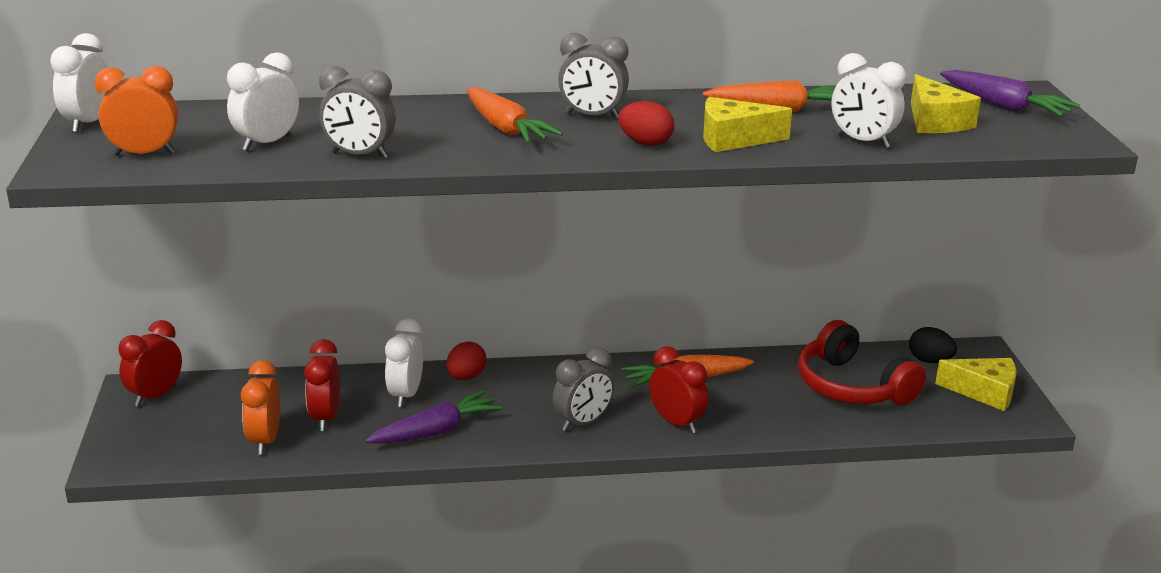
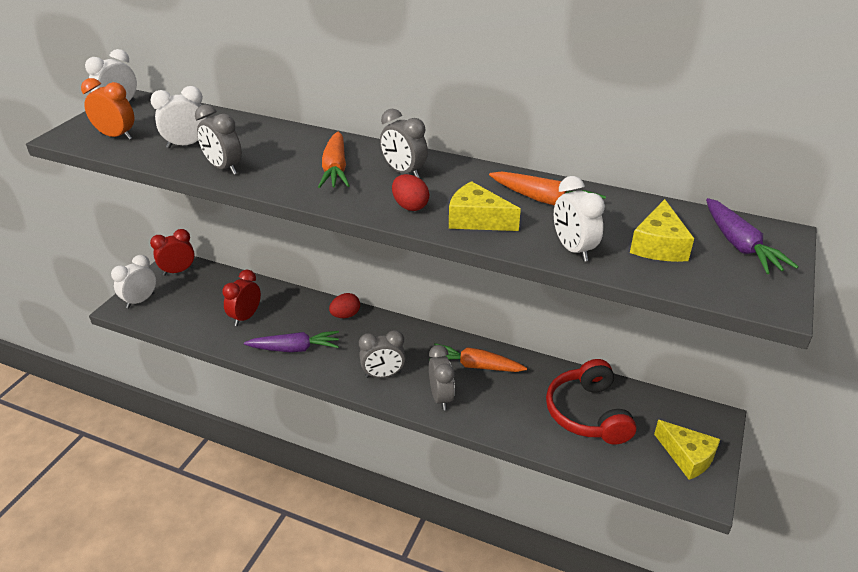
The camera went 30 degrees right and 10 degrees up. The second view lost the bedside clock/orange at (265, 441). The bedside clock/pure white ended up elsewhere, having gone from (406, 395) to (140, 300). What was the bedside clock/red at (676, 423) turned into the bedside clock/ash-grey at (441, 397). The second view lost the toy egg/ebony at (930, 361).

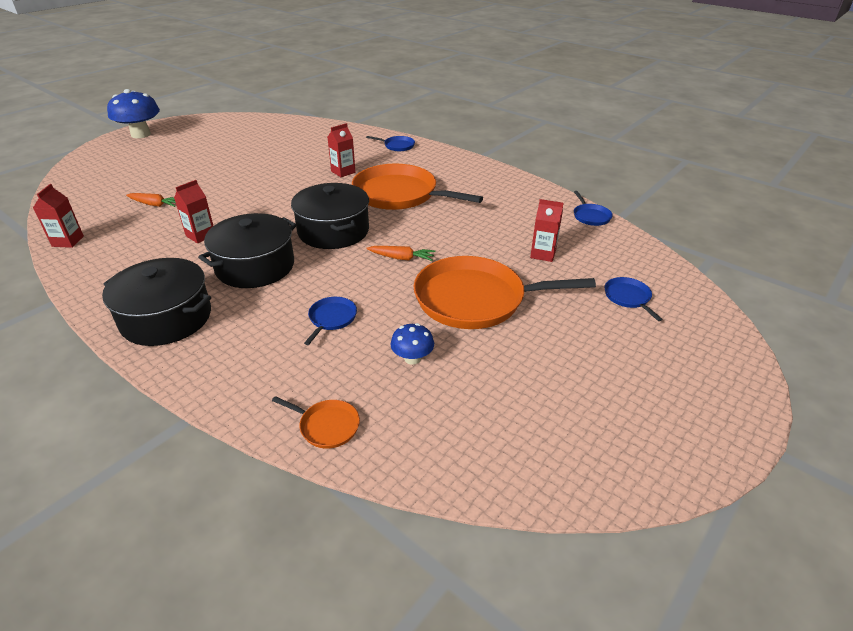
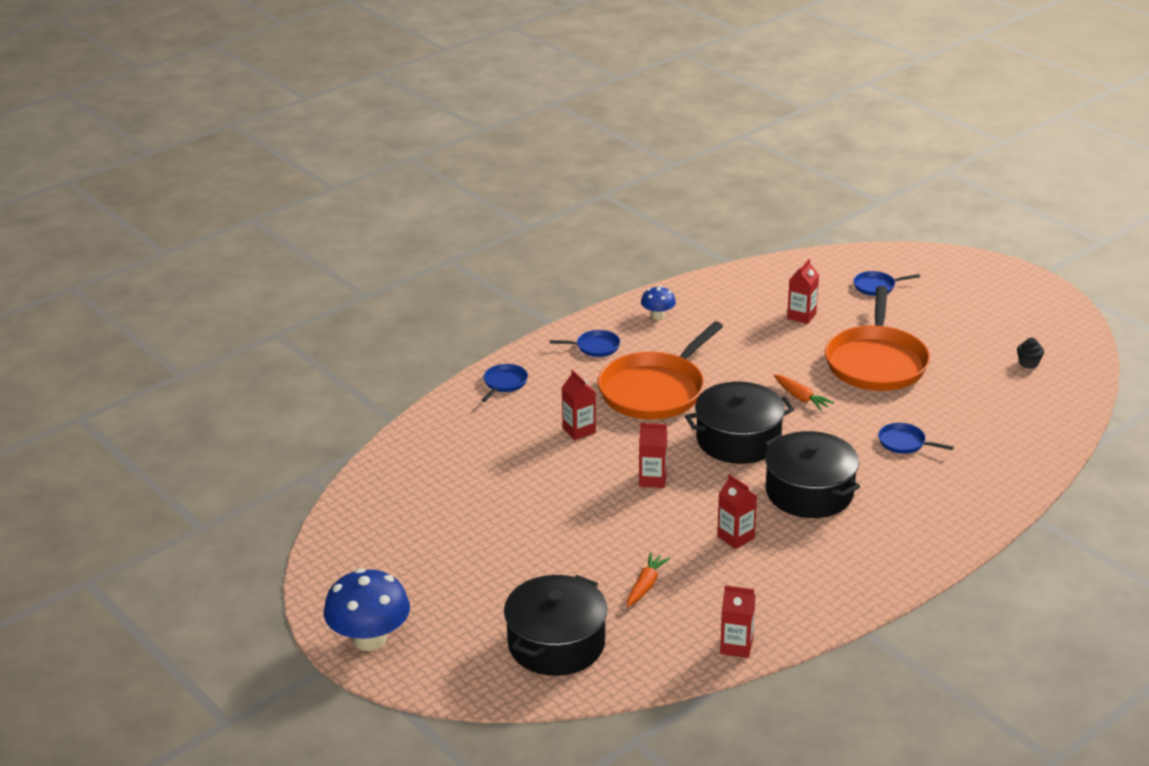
The camera went 80 degrees left and 5 degrees down. The stockpot/ebony ended up elsewhere, having gone from (166, 318) to (556, 644). The second view lost the frying pan/orange at (326, 426). The root vegetable/orange at (402, 258) ended up facing another way, 120 degrees clockwise from before. The mushroom/royal blue ended up elsewhere, having gone from (412, 358) to (658, 315). The frying pan/royal blue ended up elsewhere, having gone from (590, 216) to (595, 347). The second view gained the carton/red at (652, 479). The second view gained the muffin/ebony at (1028, 363).

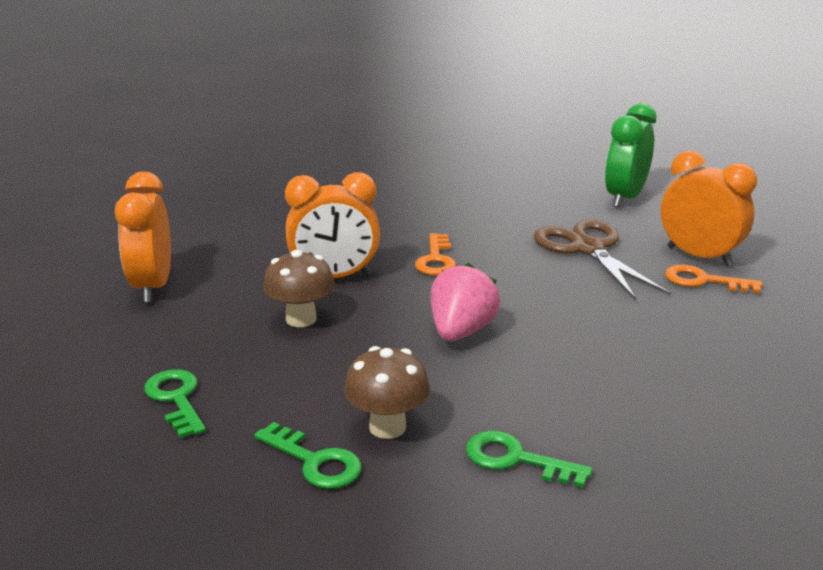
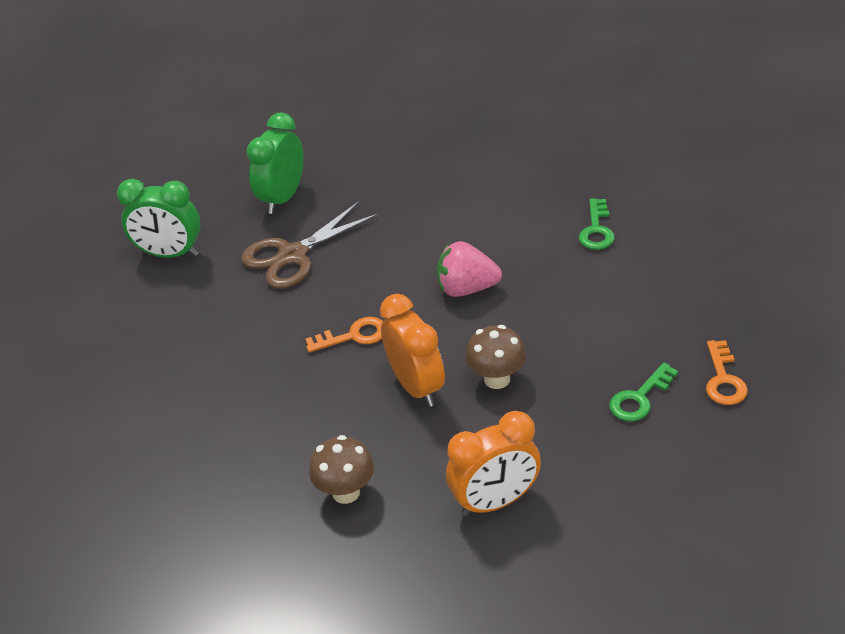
The camera went 105 degrees left and 15 degrees up. The second view lost the latchkey/green at (315, 461). The mushroom/russet ended up elsewhere, having gone from (387, 427) to (346, 492). What was the bedside clock/orange at (699, 256) turned into the bedside clock/green at (282, 198). The latchkey/orange ended up elsewhere, having gone from (703, 281) to (723, 379).

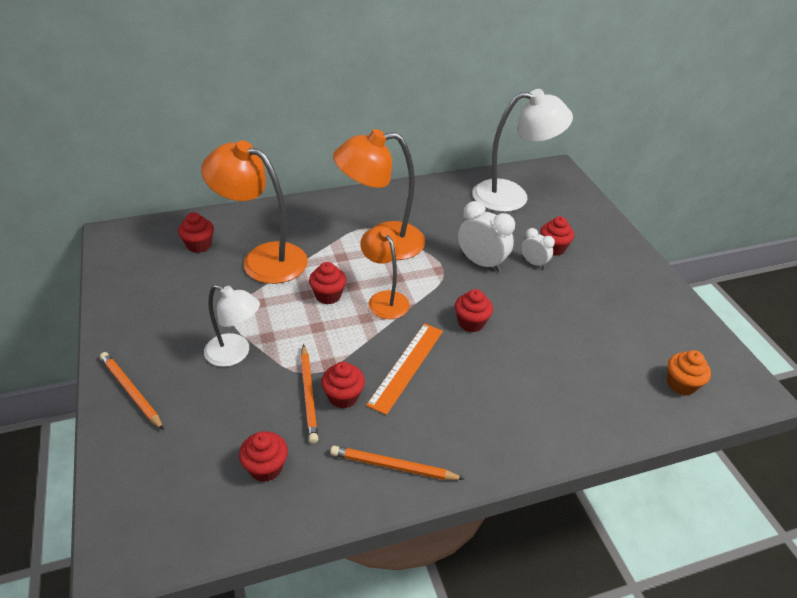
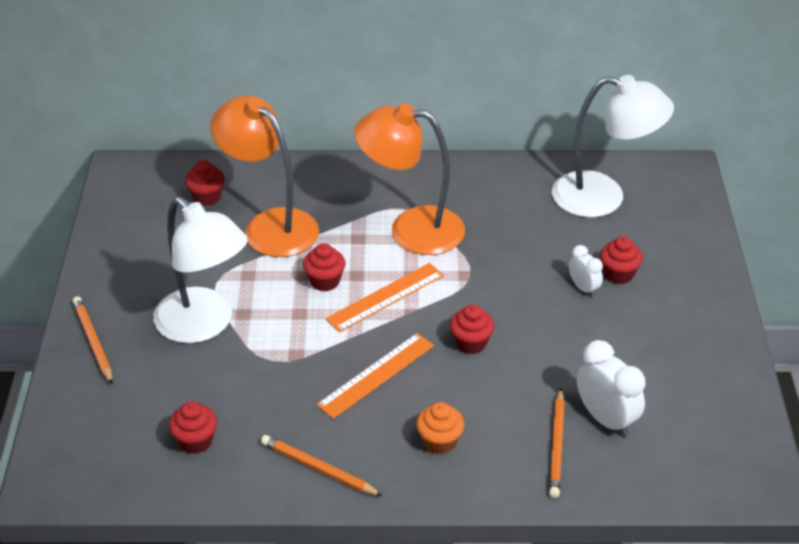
The camera went 20 degrees right and 0 degrees up. The size of the reading lamp/pure white at (235, 354) changed by a factor of 1.64. The wooden pencil/orange ended up elsewhere, having gone from (308, 394) to (557, 445). The second view lost the muffin/red at (343, 397). Where the reading lamp/orange stood at (384, 299), the ruler/orange came to stand at (385, 297). The bedside clock/pure white ended up elsewhere, having gone from (481, 263) to (606, 419). The muffin/orange ended up elsewhere, having gone from (681, 384) to (439, 441).

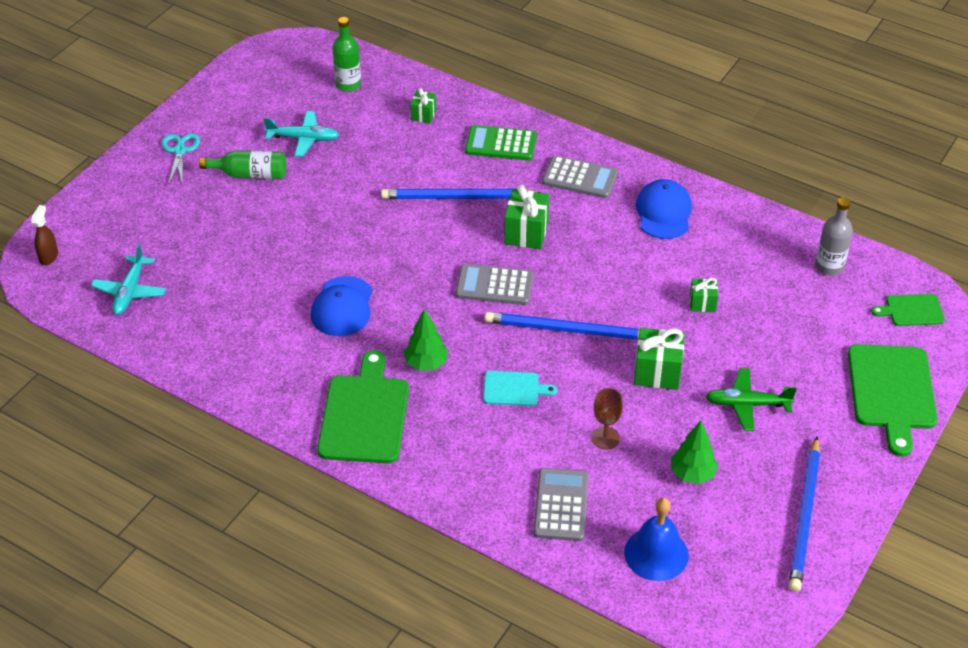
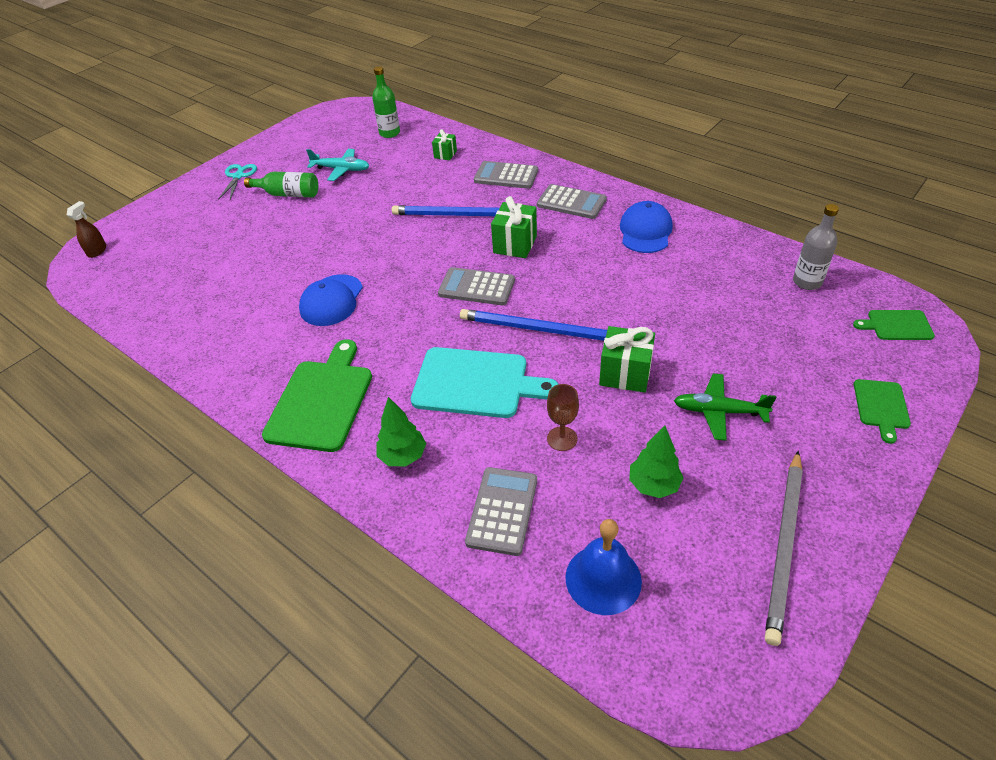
The camera went 10 degrees right and 0 degrees up. The second view lost the aeroplane/aqua at (130, 292). The toy tree/green ended up elsewhere, having gone from (426, 364) to (403, 456). What was the pocket calculator/green at (501, 144) turned into the pocket calculator/ash-grey at (506, 176). The size of the bread board/aqua at (514, 389) changed by a factor of 1.91. The second view lost the wrapped gift/green at (702, 303). What was the wooden pencil/royal blue at (804, 517) turned into the wooden pencil/ash-grey at (784, 546). The size of the bread board/green at (892, 392) changed by a factor of 0.52.

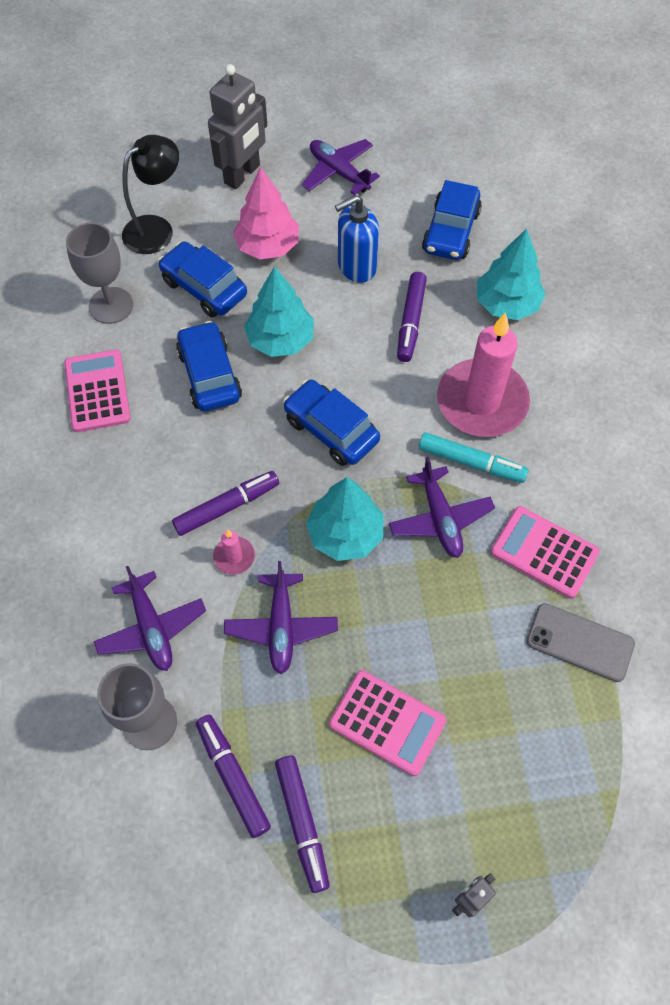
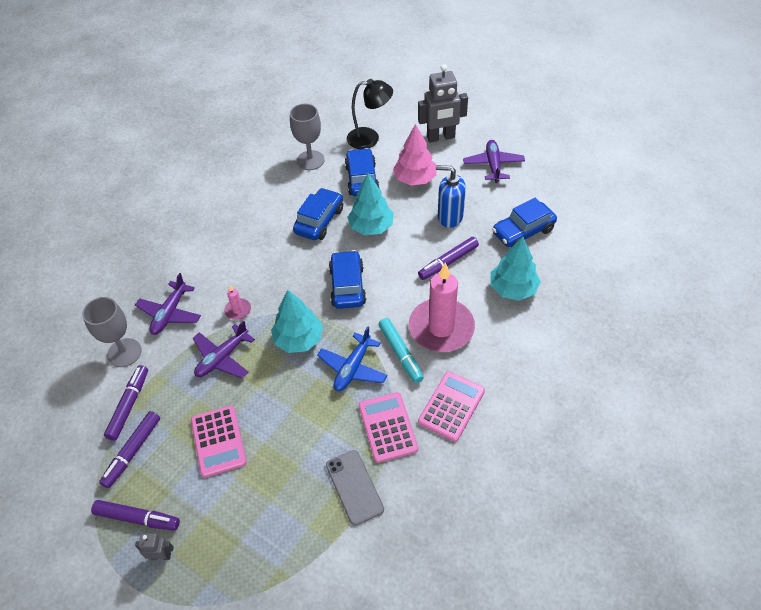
The camera went 45 degrees right and 10 degrees down. The pocket calculator/rosy ended up elsewhere, having gone from (97, 391) to (451, 406). The felt pen/violet ended up elsewhere, having gone from (227, 507) to (137, 518). What was the aeroplane/violet at (440, 518) turned into the aeroplane/royal blue at (353, 368).

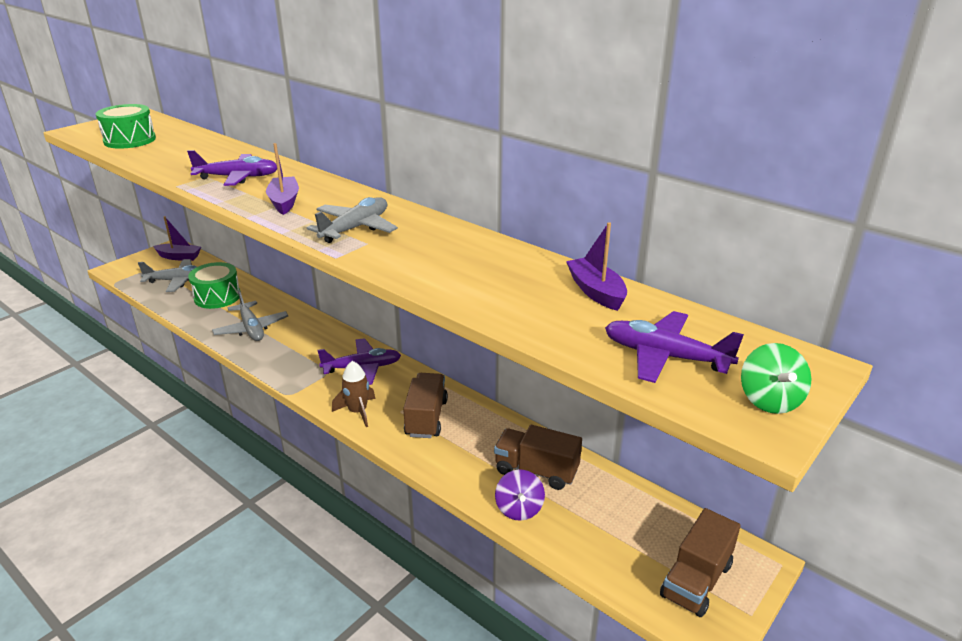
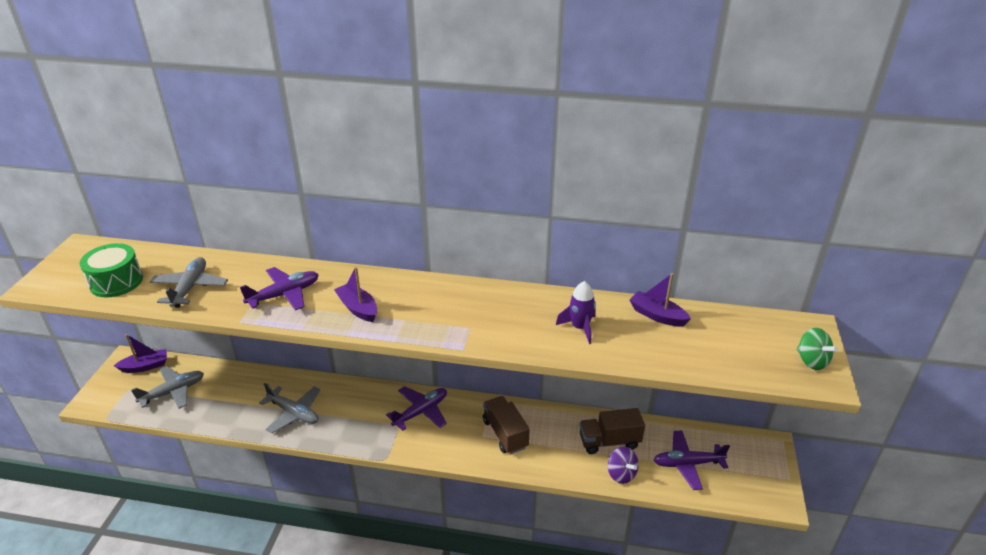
The camera went 30 degrees left and 5 degrees up. The second view lost the snare drum/green at (217, 297). The aeroplane/ash-grey ended up elsewhere, having gone from (355, 228) to (190, 288). The second view lost the spaceship/russet at (358, 412). The aeroplane/violet ended up elsewhere, having gone from (665, 357) to (687, 464). The second view lost the lorry/russet at (696, 580). The second view gained the spaceship/violet at (580, 328).

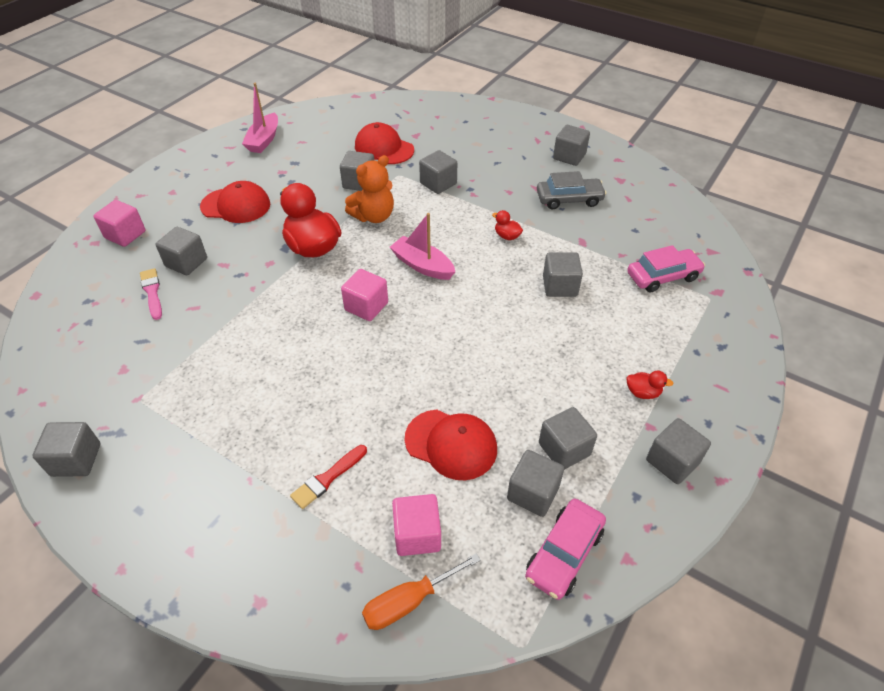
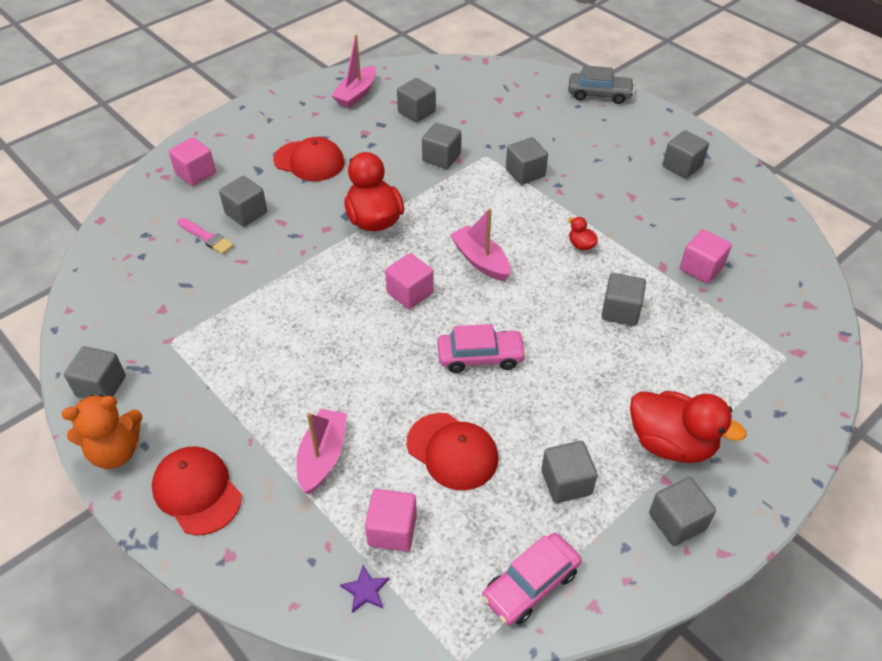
The camera went 15 degrees right and 0 degrees up. The paintbrush/rosy at (152, 292) ended up facing another way, 135 degrees clockwise from before. Where the paintbrush/red stood at (327, 478), the sailboat/rosy came to stand at (323, 456). The teddy bear/orange ended up elsewhere, having gone from (374, 216) to (116, 451). The cap/red ended up elsewhere, having gone from (384, 148) to (197, 491). Where the screwdriver/orange stood at (409, 601), the five-pointed star/violet came to stand at (365, 590). The solid cube/ash-grey ended up elsewhere, having gone from (533, 493) to (416, 112). The car/ash-grey ended up elsewhere, having gone from (569, 199) to (599, 94). The size of the duck/red at (642, 392) changed by a factor of 2.31. The car/rosy ended up elsewhere, having gone from (663, 276) to (480, 357). The second view gained the solid cube/rosy at (701, 268).

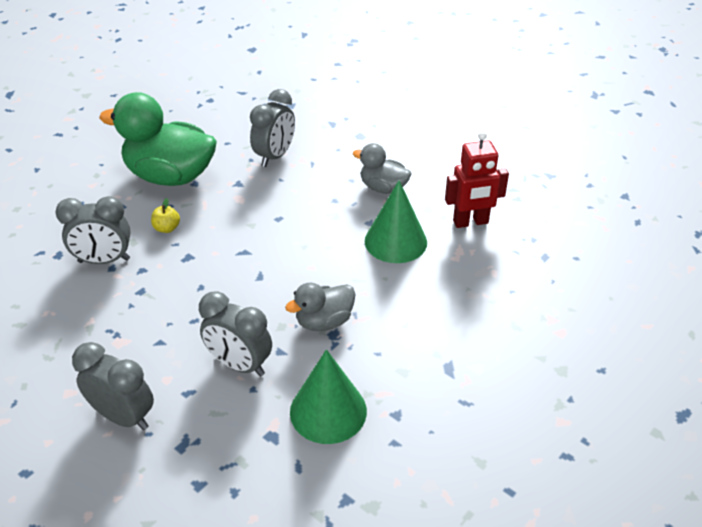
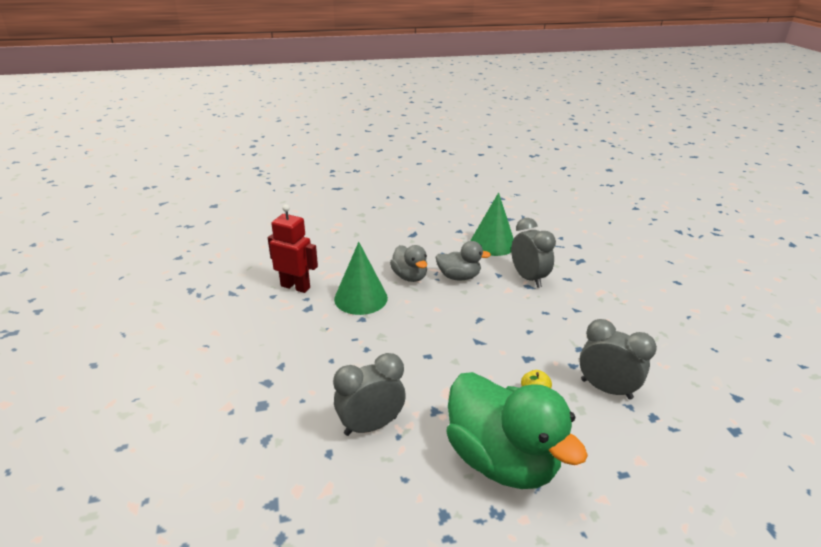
The camera went 145 degrees left and 10 degrees down. The second view lost the bedside clock/ash-grey at (124, 416). The duck/ash-grey ended up elsewhere, having gone from (383, 188) to (409, 277).

